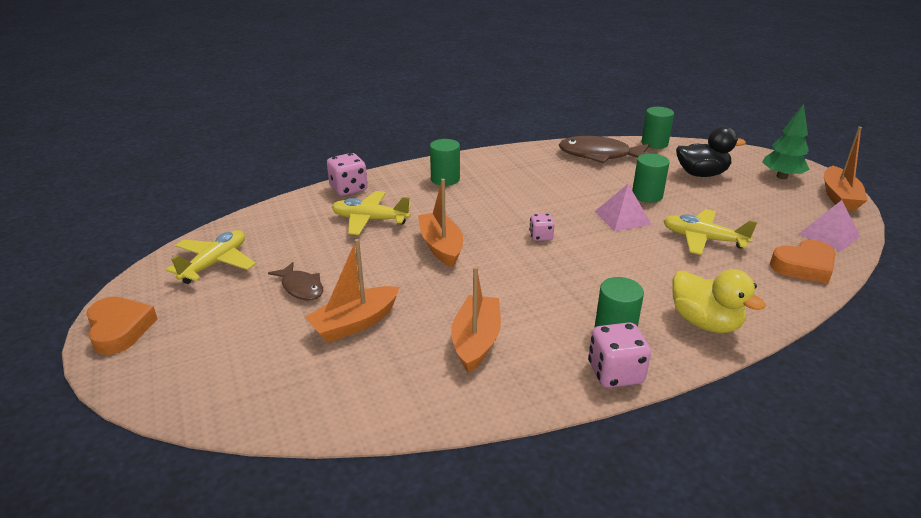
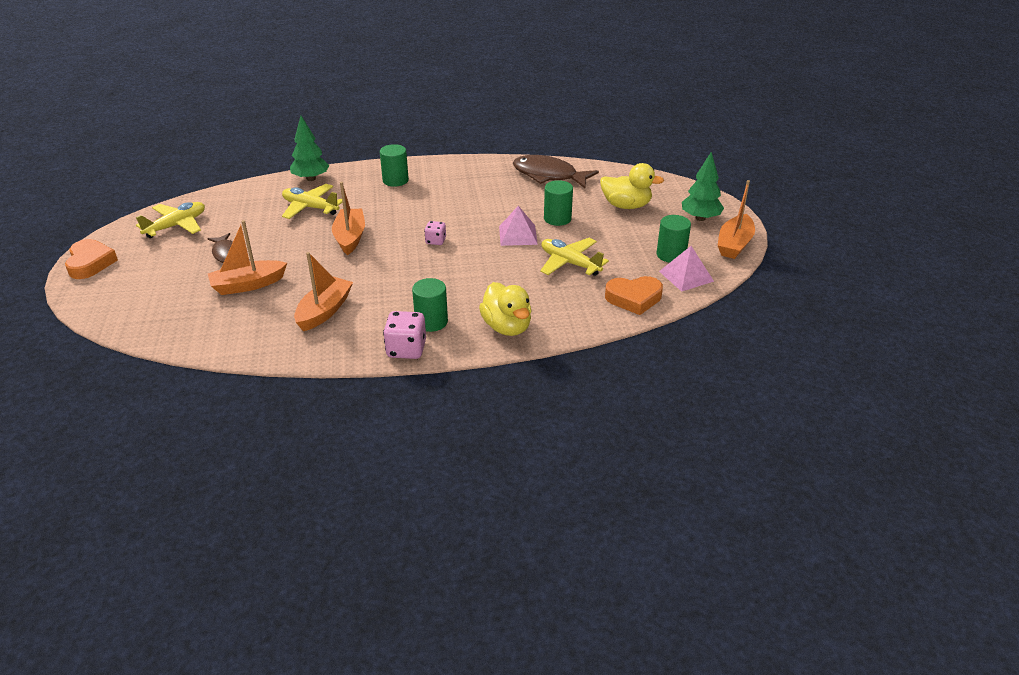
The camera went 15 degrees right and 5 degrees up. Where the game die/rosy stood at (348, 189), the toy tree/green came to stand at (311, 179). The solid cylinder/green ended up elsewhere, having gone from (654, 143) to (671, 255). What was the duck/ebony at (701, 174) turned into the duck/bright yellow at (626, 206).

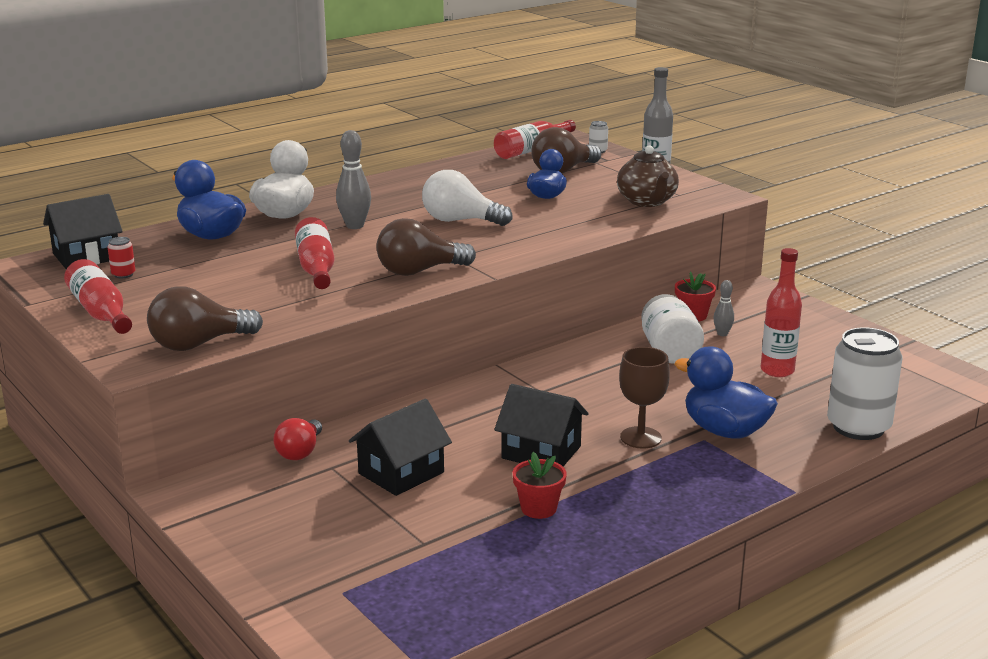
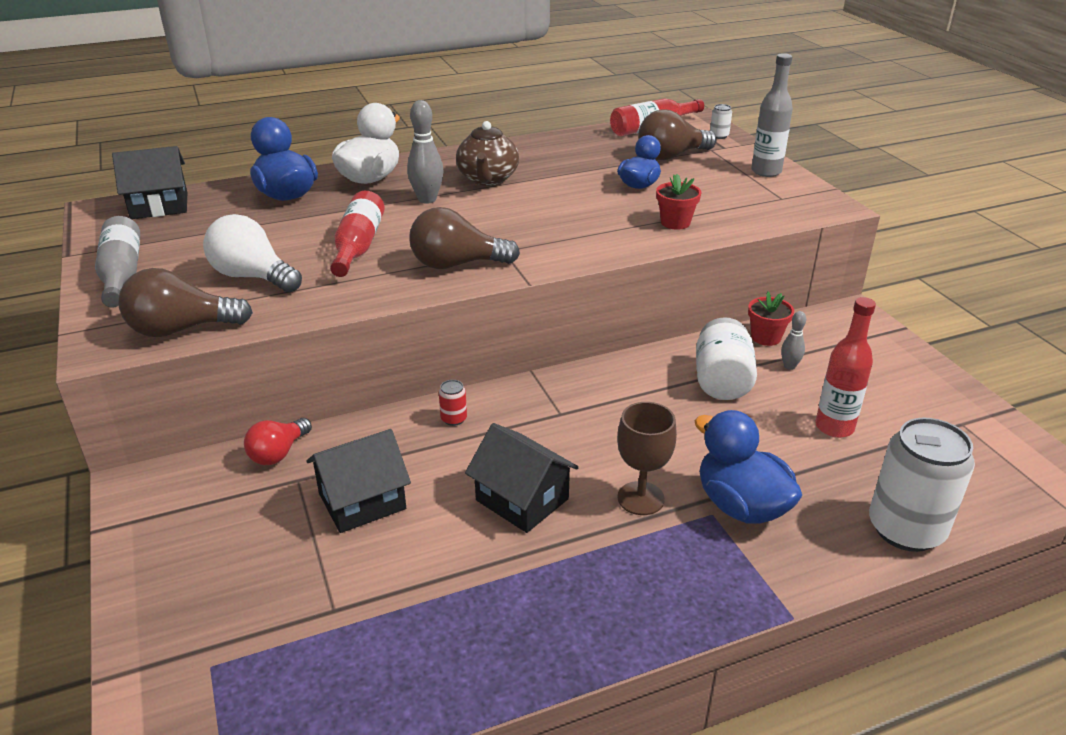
The camera went 15 degrees right and 10 degrees up. What was the flask/red at (100, 312) turned into the flask/ash-grey at (122, 274). The can/red ended up elsewhere, having gone from (123, 274) to (454, 419). The bulb/pure white ended up elsewhere, having gone from (460, 221) to (252, 277). The plant pot/red ended up elsewhere, having gone from (538, 508) to (675, 222). The teapot/russet ended up elsewhere, having gone from (647, 201) to (487, 179).

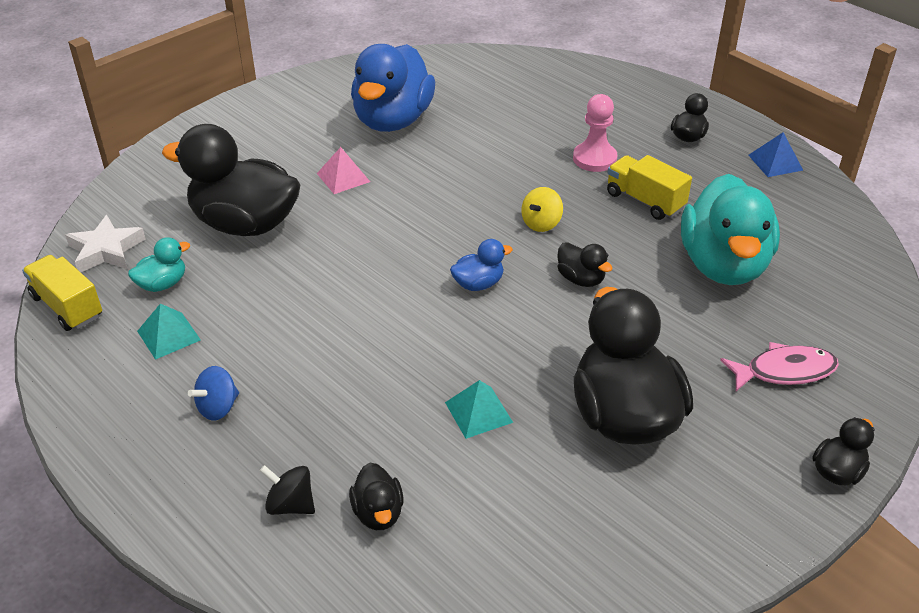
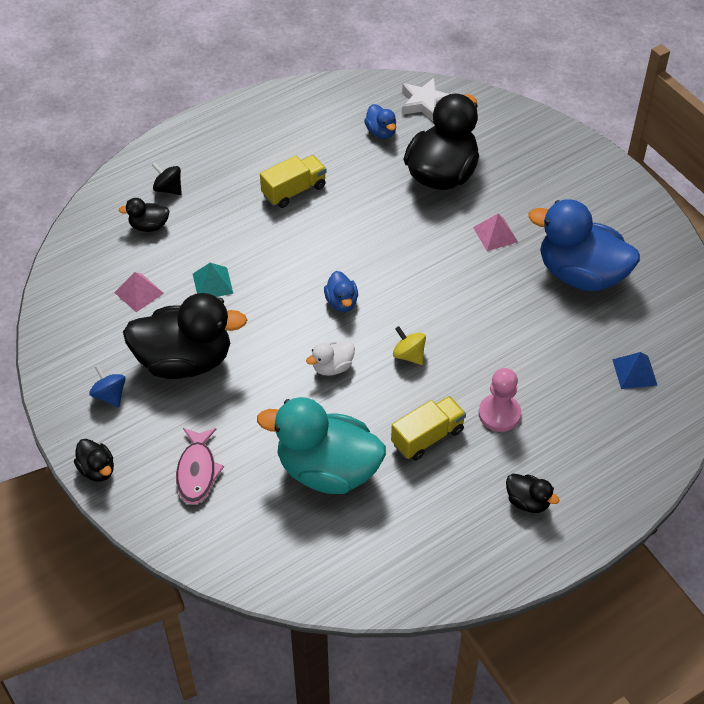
The camera went 100 degrees right and 10 degrees up. The lorry/bright yellow ended up elsewhere, having gone from (67, 306) to (294, 191). What was the duck/aqua at (162, 284) turned into the duck/royal blue at (381, 132). The second view lost the pyramid shape/aqua at (168, 335). The whirligig/royal blue ended up elsewhere, having gone from (218, 407) to (110, 395). The whirligig/ebony at (290, 505) ended up facing another way, 90 degrees counterclockwise from before. What was the duck/ebony at (581, 279) turned into the duck/pure white at (332, 367). The pyramid shape/royal blue ended up elsewhere, having gone from (775, 162) to (634, 372). The second view gained the pyramid shape/rosy at (139, 293).

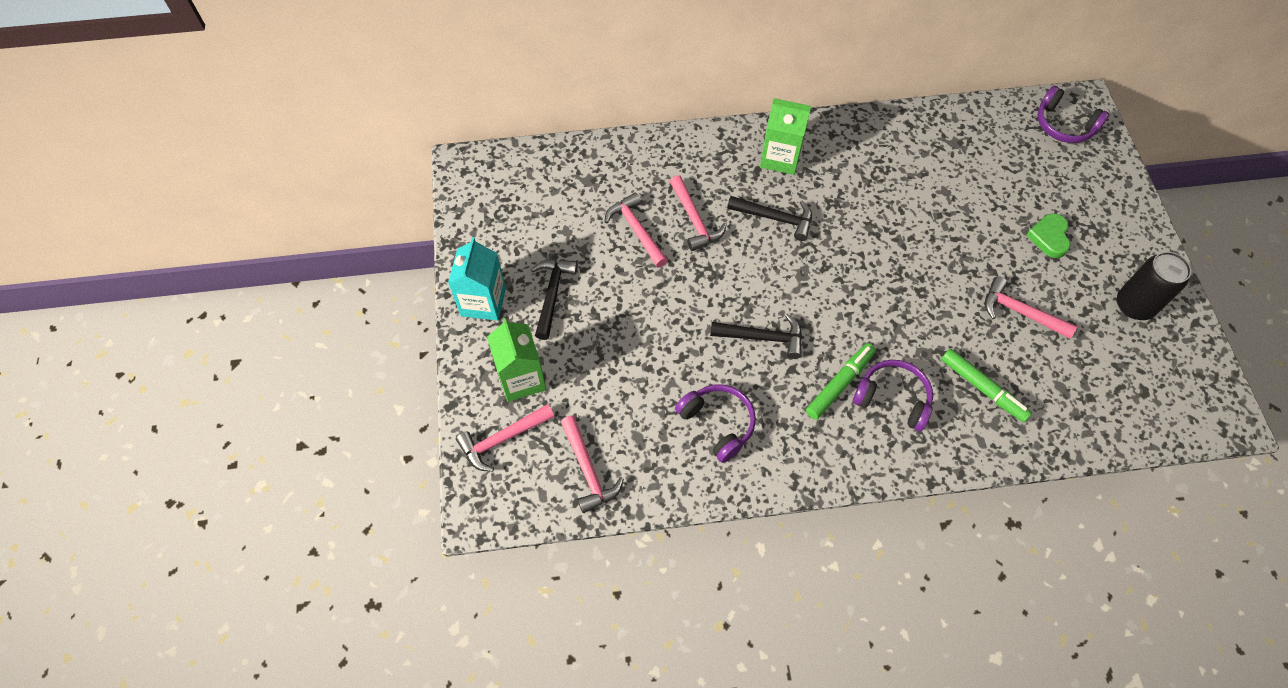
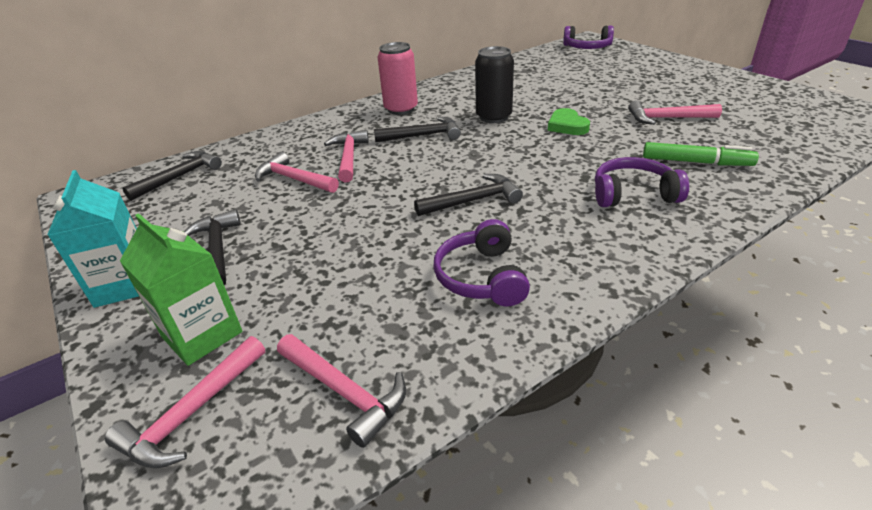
The camera went 25 degrees left and 25 degrees down. The claw hammer/rosy at (694, 220) ended up facing another way, 135 degrees counterclockwise from before. The over-ear headphones/violet at (718, 423) ended up facing another way, 120 degrees counterclockwise from before. Where the carton/green stood at (780, 157), the can/rosy came to stand at (401, 109). The second view lost the felt pen/green at (839, 384). The heart/green ended up elsewhere, having gone from (1049, 237) to (567, 126). The can/ebony ended up elsewhere, having gone from (1134, 305) to (493, 117). The second view gained the claw hammer/ebony at (180, 177).

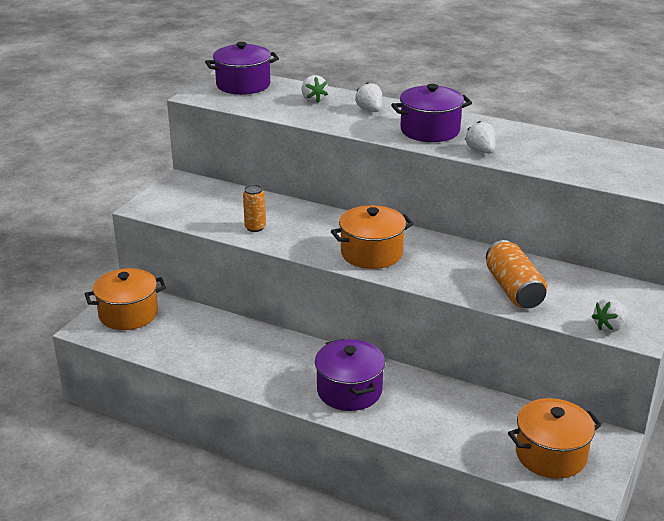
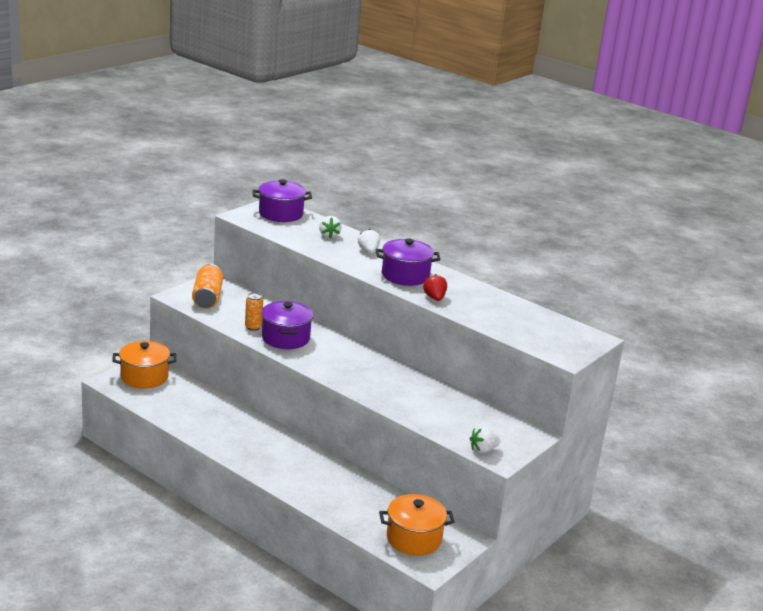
The camera went 10 degrees right and 5 degrees down. The stockpot/violet ended up elsewhere, having gone from (349, 391) to (285, 338). The second view lost the stockpot/orange at (371, 253). What was the strawberry/pure white at (481, 151) turned into the strawberry/red at (434, 298). The can/orange ended up elsewhere, having gone from (513, 289) to (207, 297).

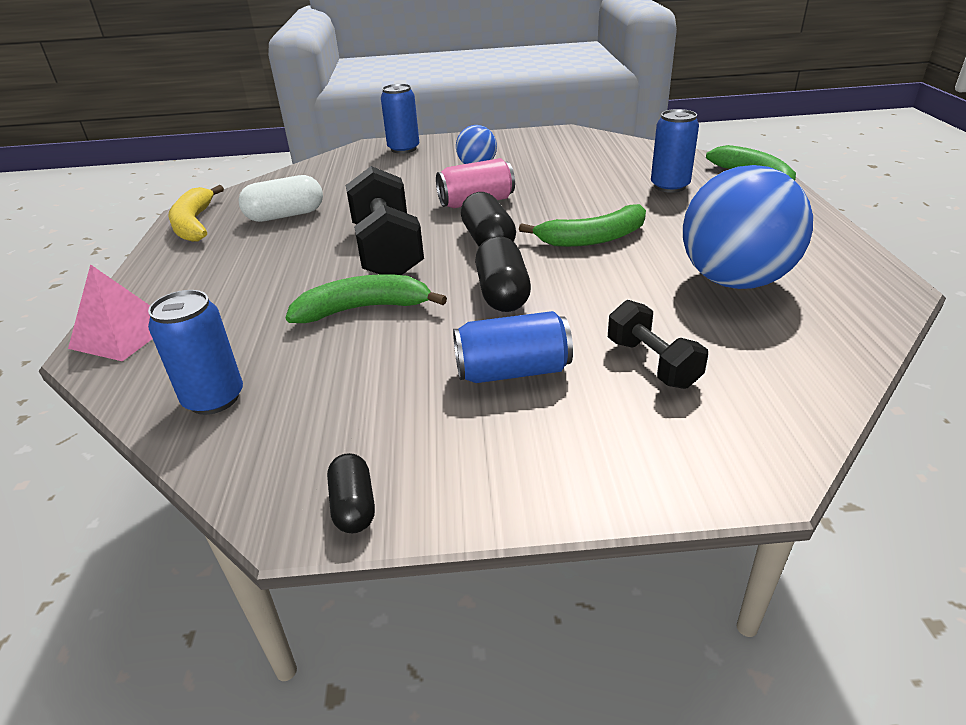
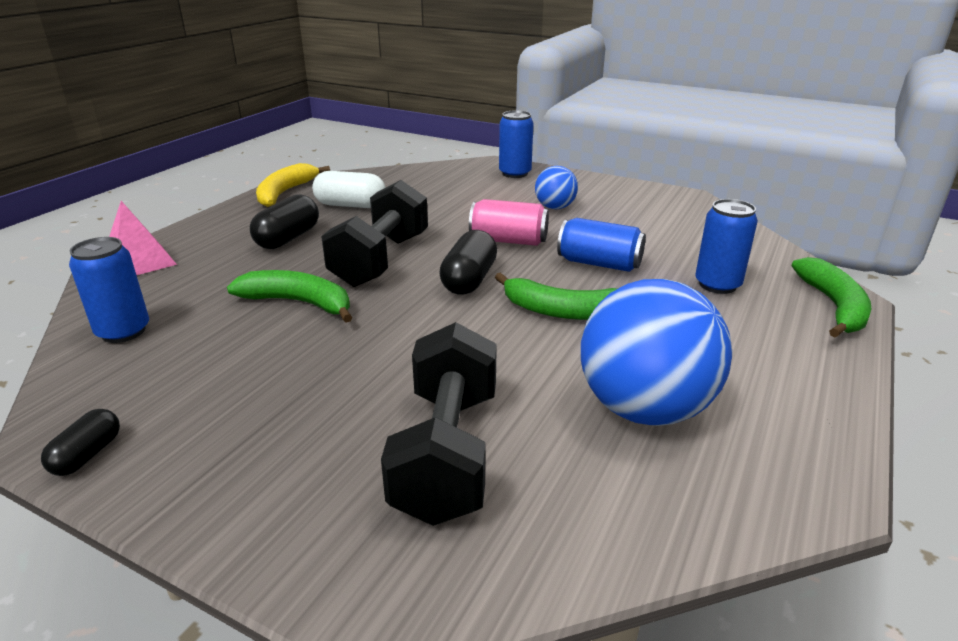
The camera went 30 degrees right and 5 degrees down. The can/royal blue ended up elsewhere, having gone from (512, 371) to (599, 263). The pill shape/ebony ended up elsewhere, having gone from (503, 293) to (288, 238). The size of the free weight/ebony at (652, 363) changed by a factor of 1.76.

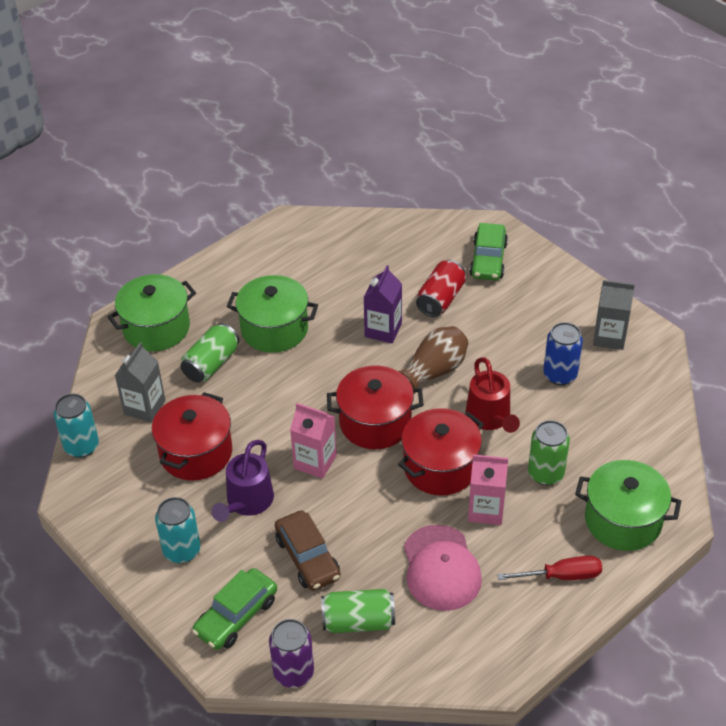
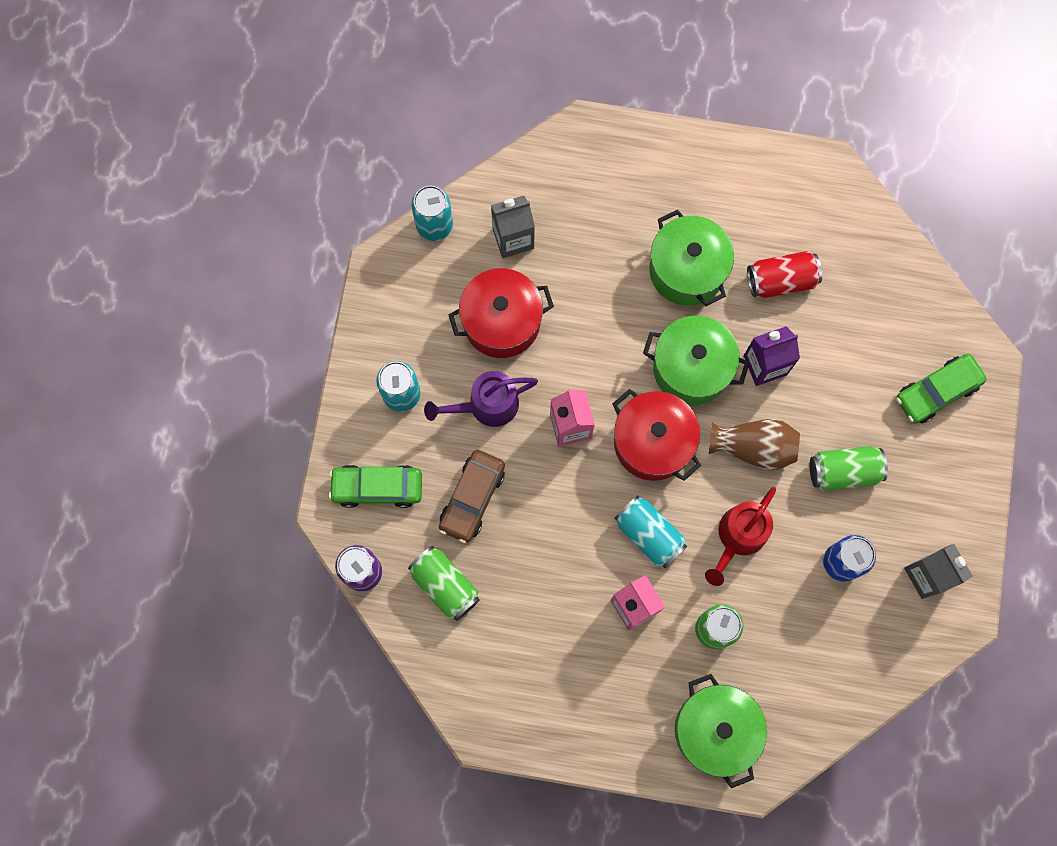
The camera went 50 degrees right and 30 degrees up. The stockpot/green ended up elsewhere, having gone from (156, 328) to (691, 368). The can/green ended up elsewhere, having gone from (211, 364) to (843, 471). Where the stockpot/red stood at (440, 467), the can/aqua came to stand at (649, 534). The second view lost the cap/rosy at (441, 568). The can/red ended up elsewhere, having gone from (440, 299) to (781, 280). The second view lost the screwdriver/red at (562, 576).

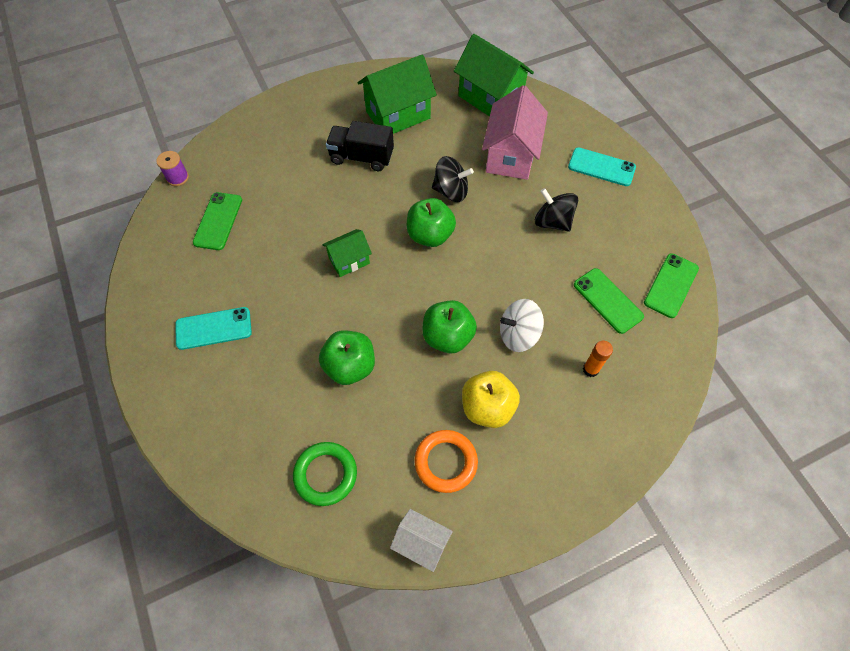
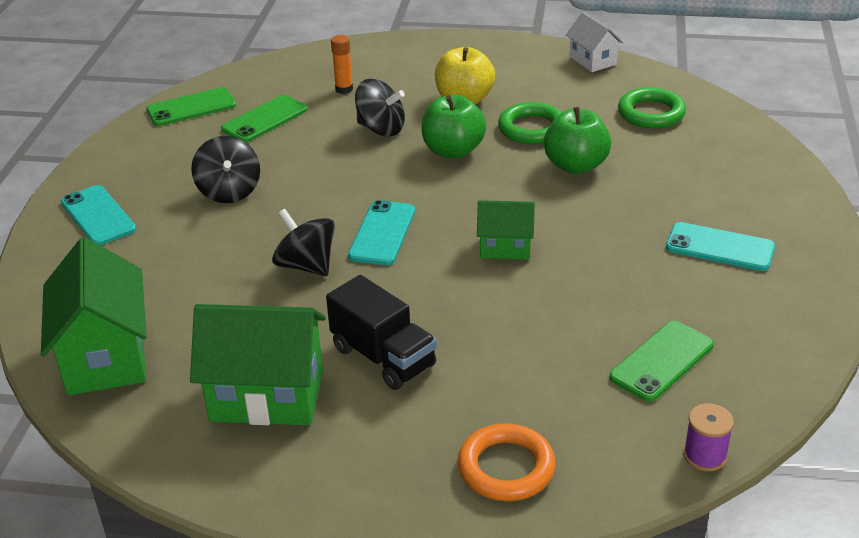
The camera went 145 degrees left and 25 degrees down. Where the toy apple/green stood at (430, 235), the smartphone/aqua came to stand at (382, 233). The hoop/orange ended up elsewhere, having gone from (445, 462) to (506, 468). The second view lost the toy house/rosy at (510, 155). What was the whirligig/pure white at (518, 334) turned into the whirligig/ebony at (381, 129). The smartphone/green at (608, 300) ended up facing another way, 45 degrees clockwise from before. The second view gained the hoop/green at (532, 128).

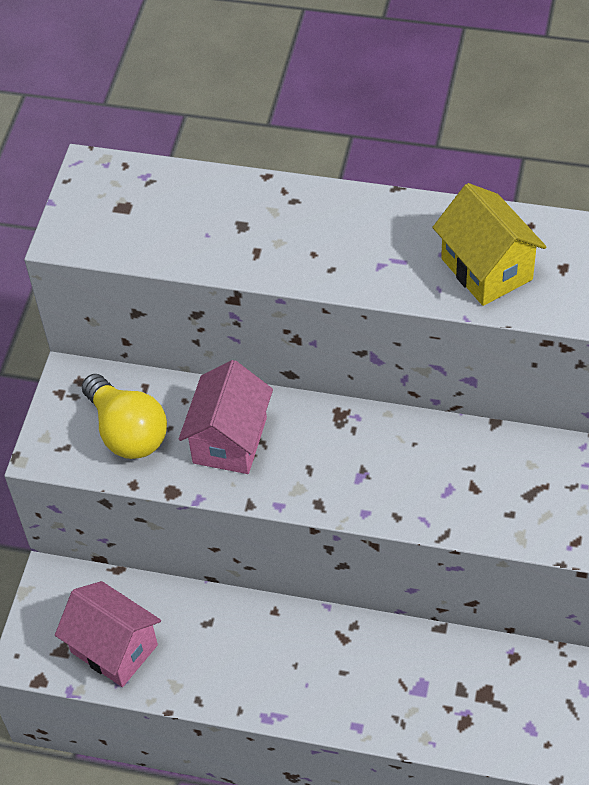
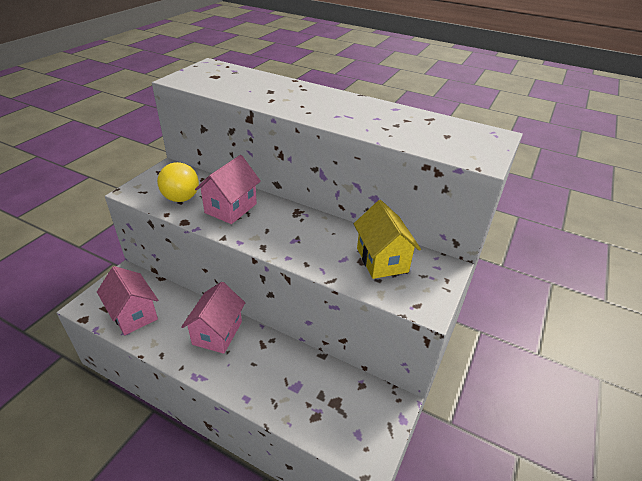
The camera went 10 degrees right and 15 degrees down. The toy house/bright yellow ended up elsewhere, having gone from (486, 269) to (382, 260). The second view gained the toy house/rosy at (217, 333).

